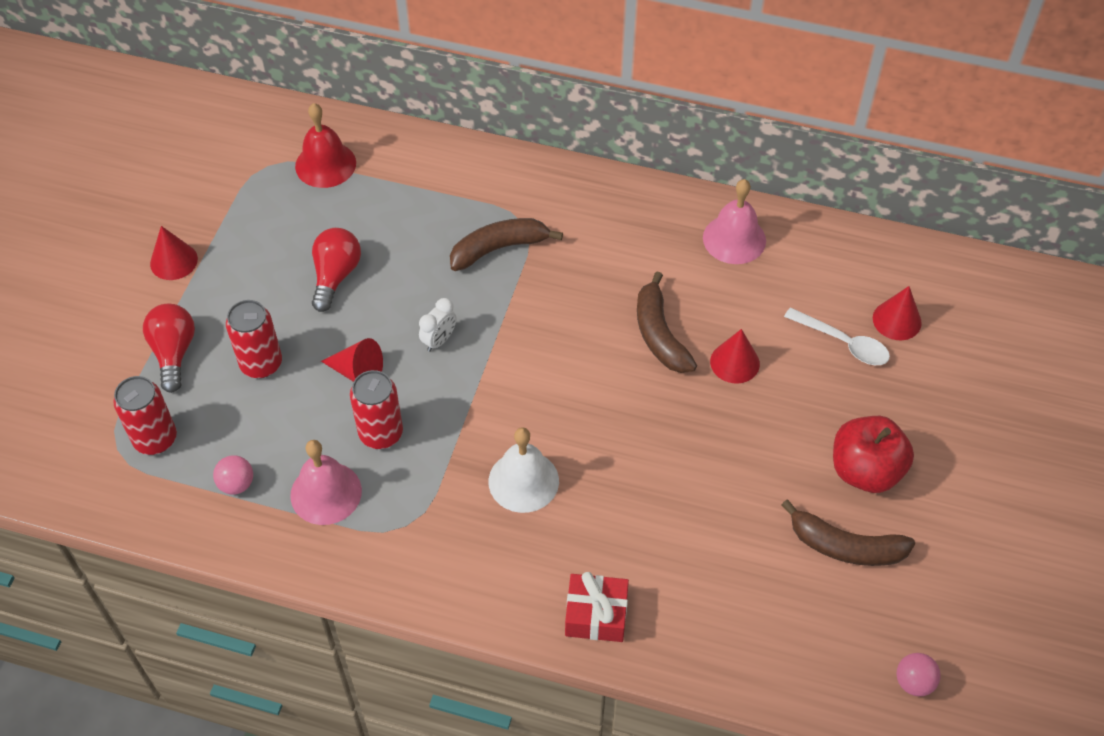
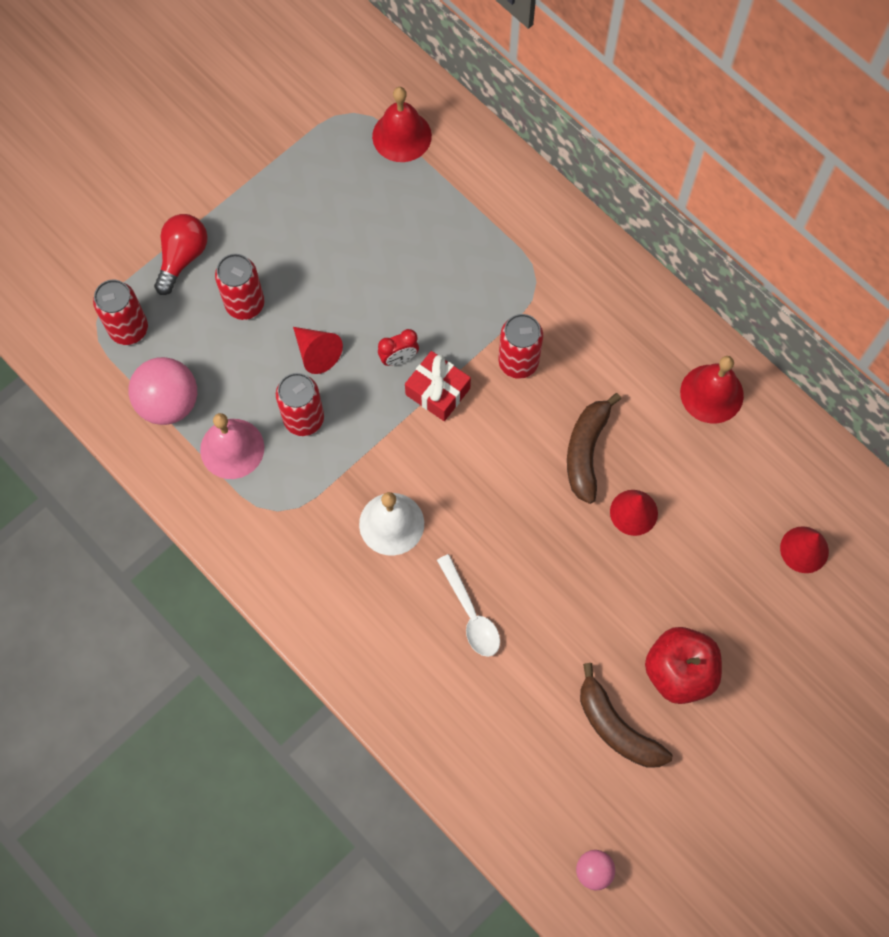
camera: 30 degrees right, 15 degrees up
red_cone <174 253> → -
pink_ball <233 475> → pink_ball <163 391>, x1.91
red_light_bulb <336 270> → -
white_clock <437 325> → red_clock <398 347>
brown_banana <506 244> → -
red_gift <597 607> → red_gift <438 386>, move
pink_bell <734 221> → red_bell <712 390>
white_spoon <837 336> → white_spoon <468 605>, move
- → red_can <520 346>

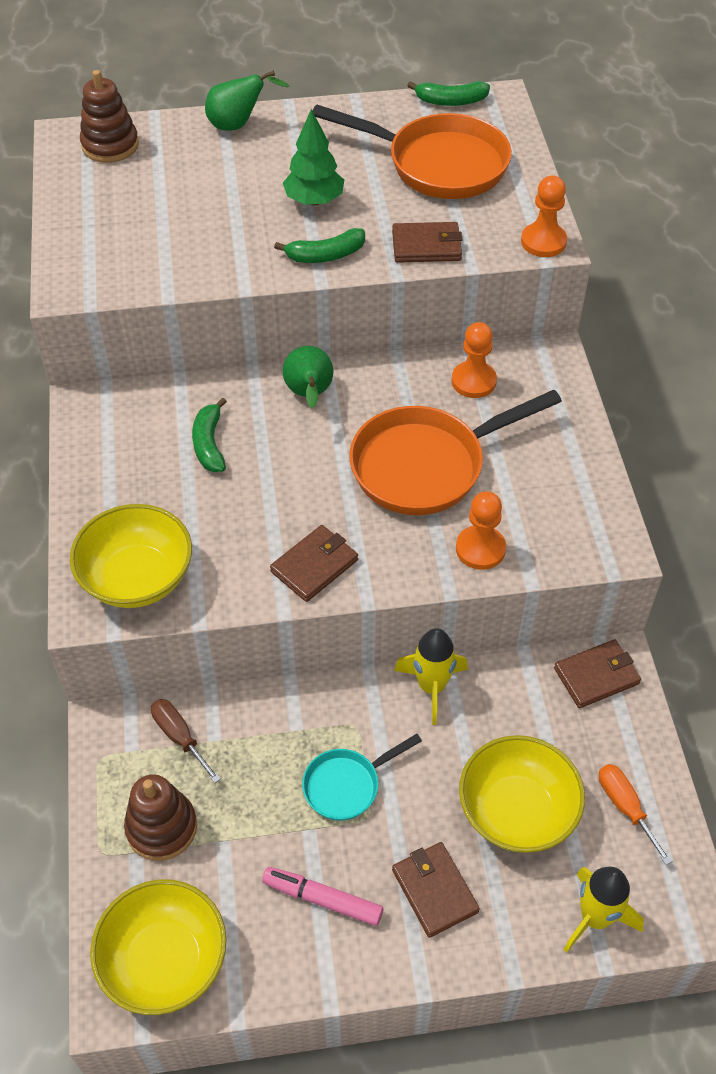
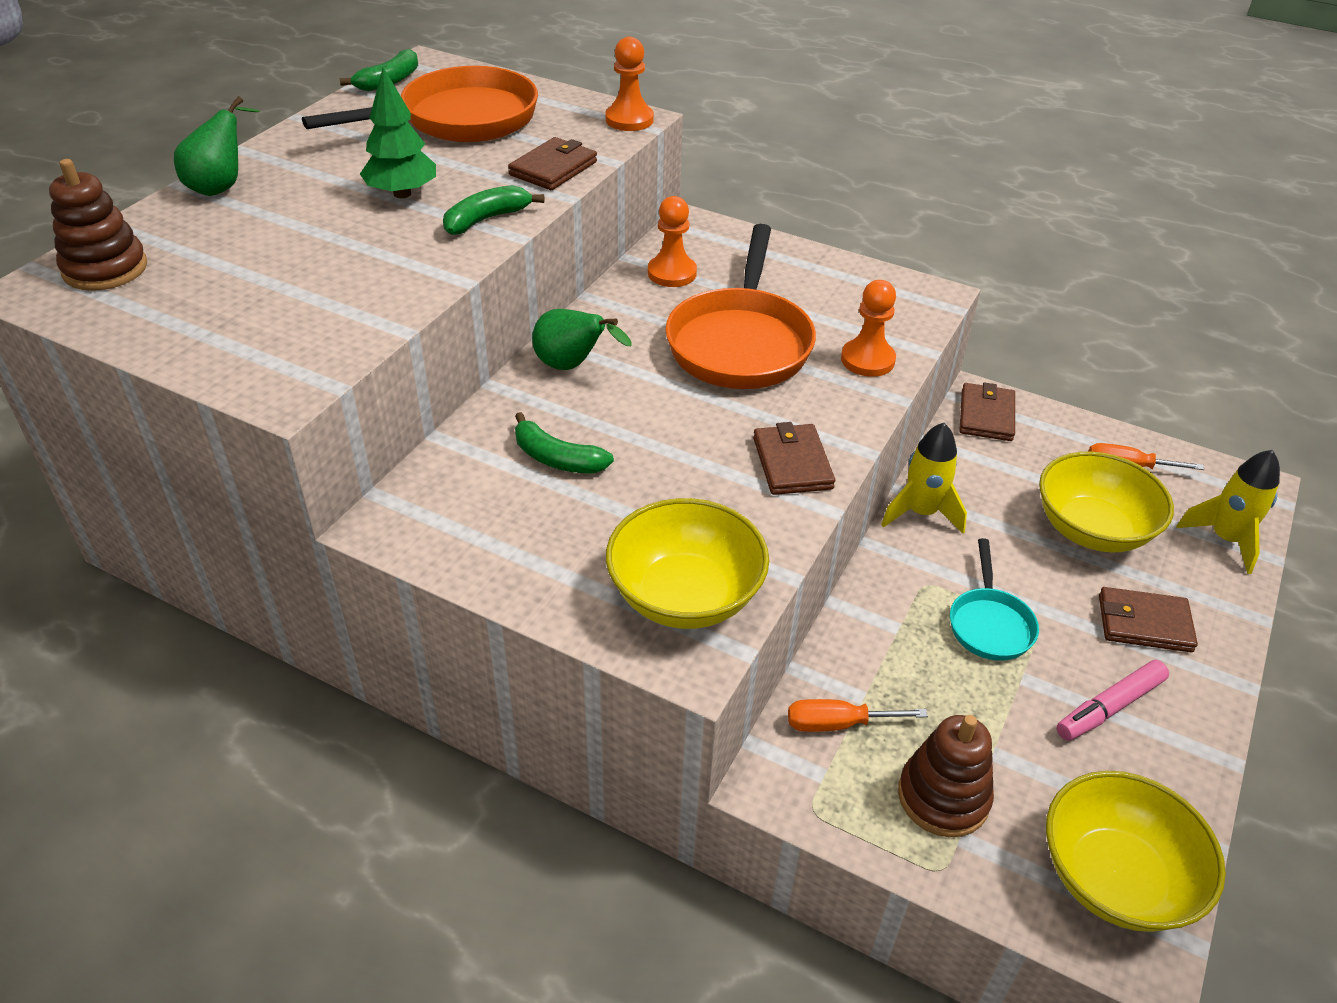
camera: 55 degrees left, 10 degrees down
brown_screwdriver <186 741> → orange_screwdriver <858 715>
green_banana <319 245> → green_banana <493 210>, 150 degrees counterclockwise

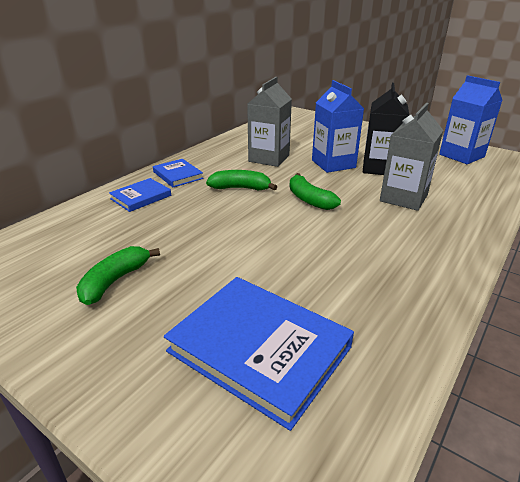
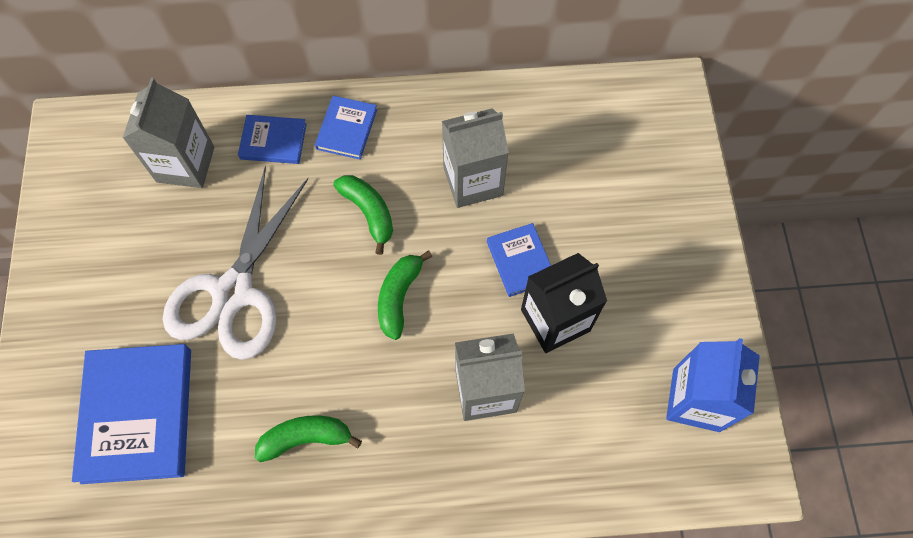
camera: 50 degrees right, 35 degrees up
green_banana <118 275> → green_banana <308 438>, move
blue_carton <338 126> → blue_book <519 260>
- → grey_carton <169 133>
- → white_scissors <235 263>

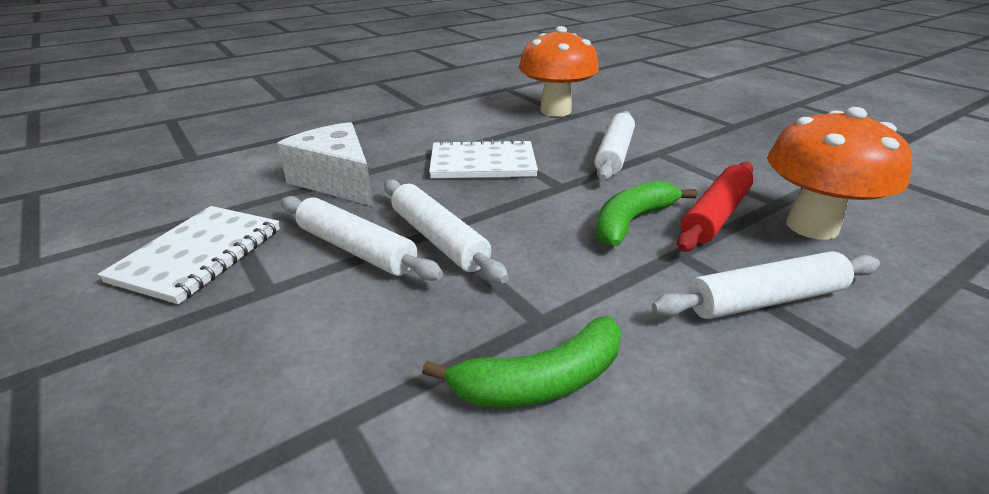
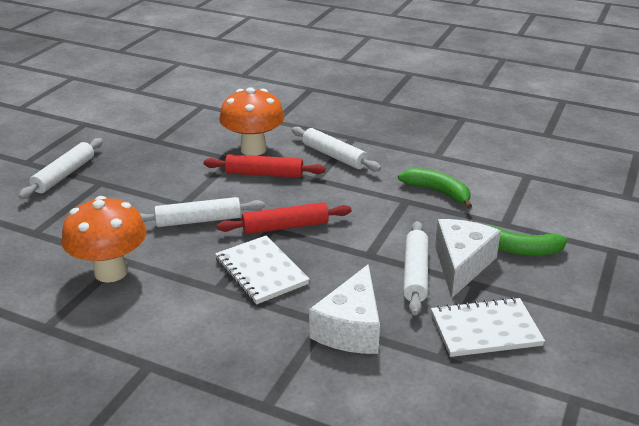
camera: 120 degrees left, 0 degrees up
white_rolling_pin <446 231> → white_rolling_pin <60 168>, move
green_banana <646 213> → green_banana <520 238>, move
- → red_rolling_pin <284 218>
- → white_cheese <468 258>

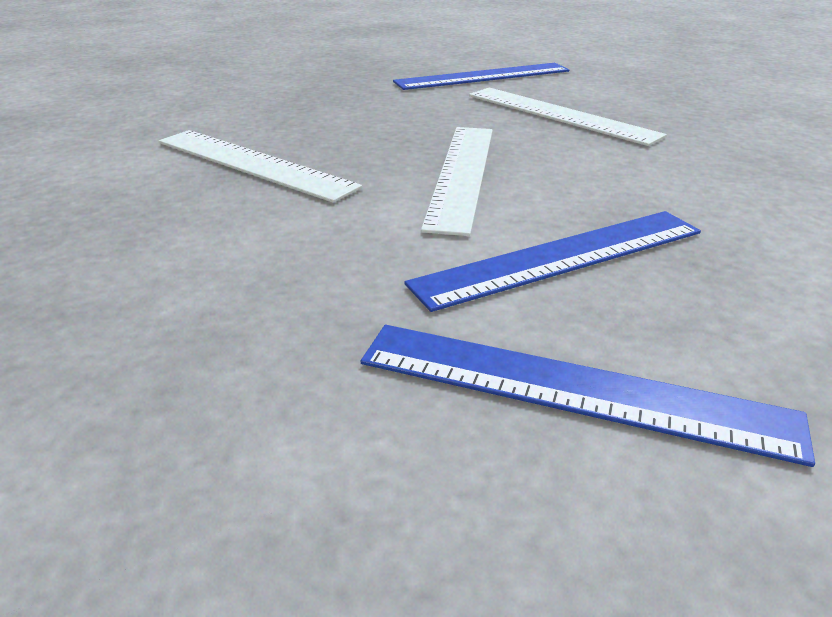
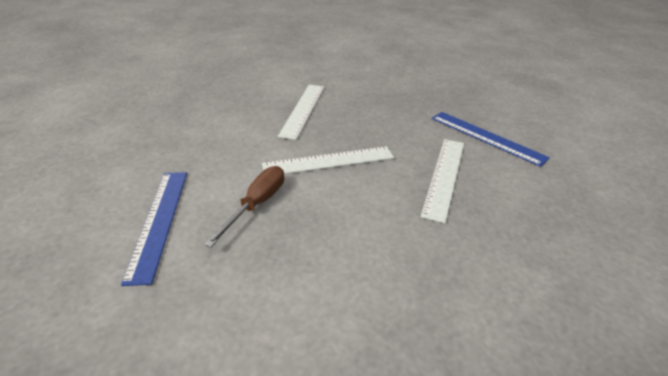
camera: 65 degrees right, 5 degrees up
blue_ruler <552 261> → brown_screwdriver <244 207>

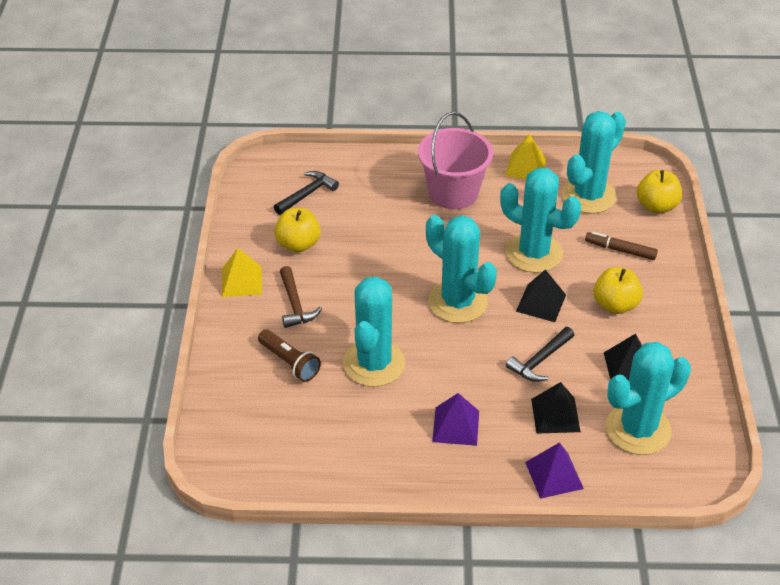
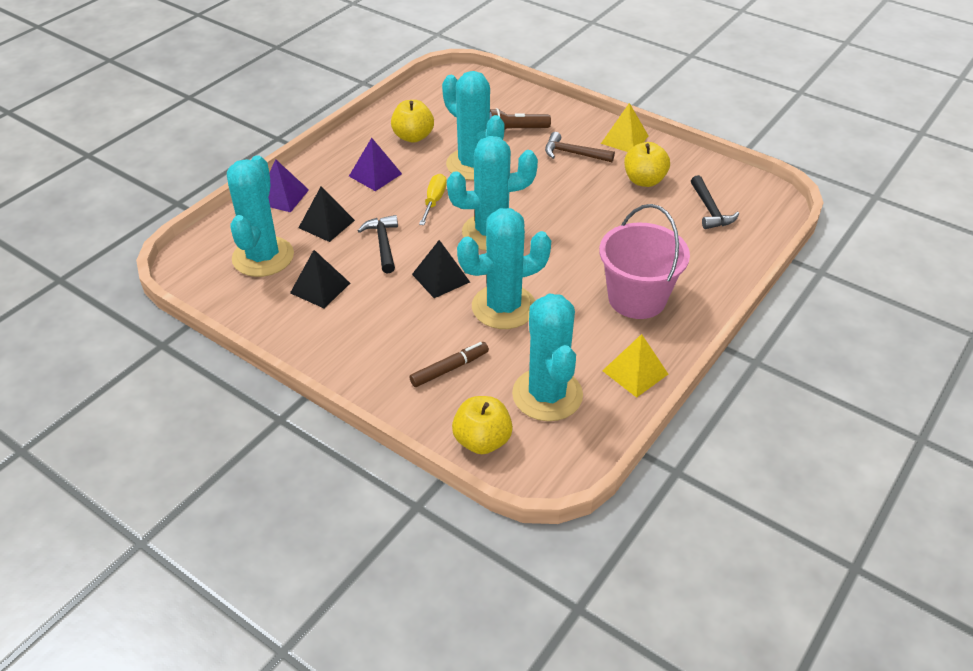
camera: 125 degrees right, 0 degrees up
yellow_apple <618 290> → yellow_apple <412 121>, move
- → yellow_screwdriver <433 199>

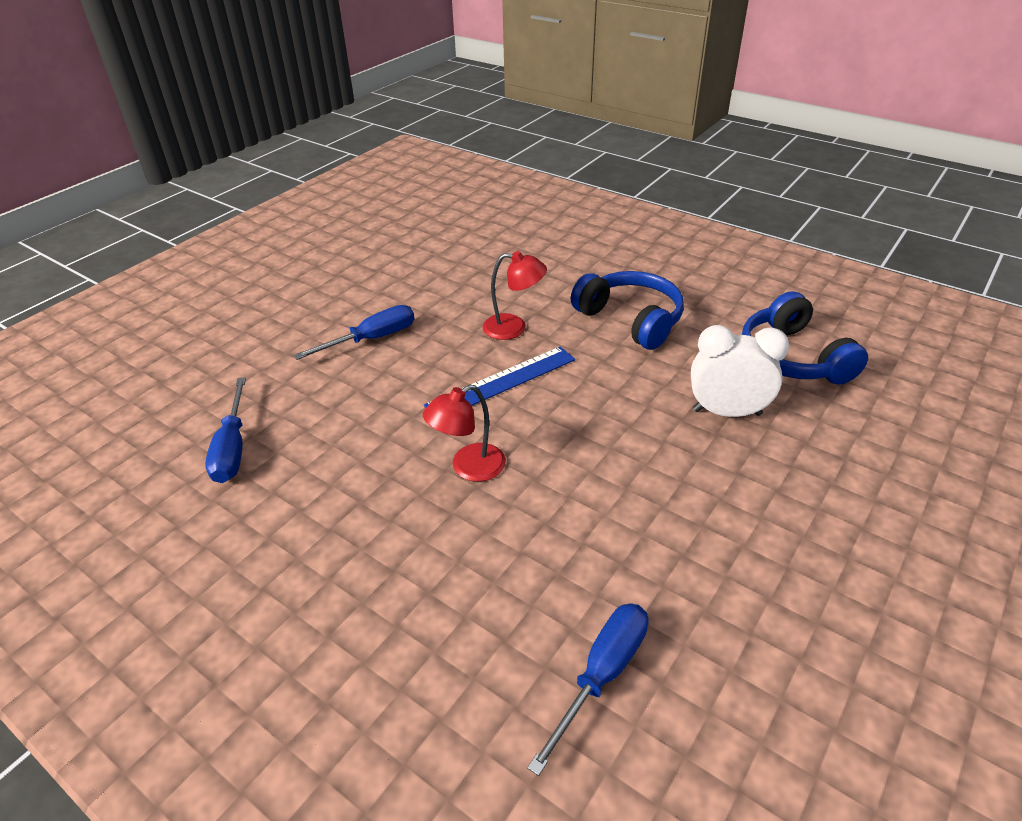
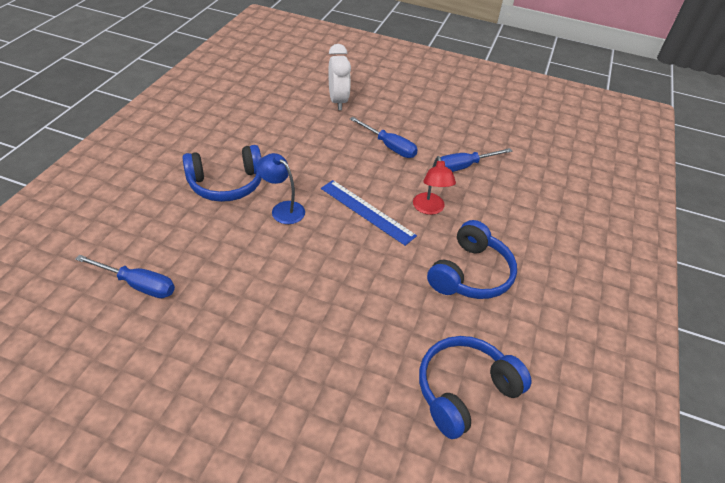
camera: 70 degrees right, 5 degrees up
blue_screwdriver <225 430> → blue_screwdriver <476 160>, move
red_lamp <464 433> → blue_lamp <281 188>
white_clock <740 371> → white_clock <339 77>, move
- → blue_headphones <222 173>

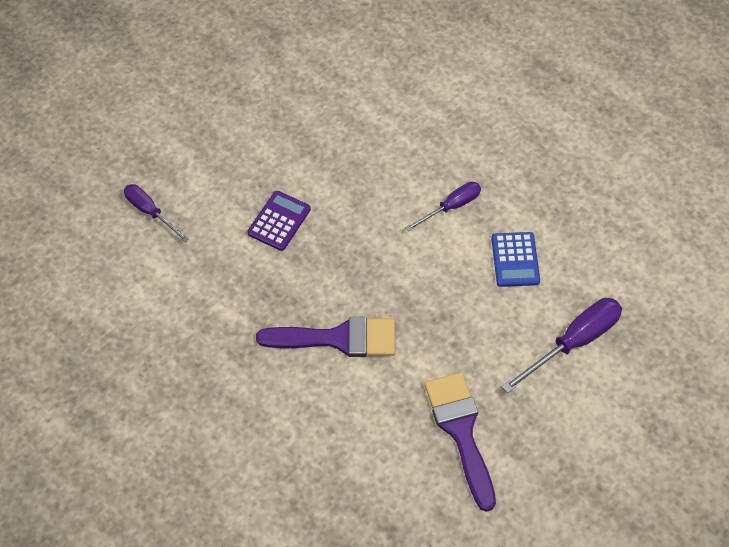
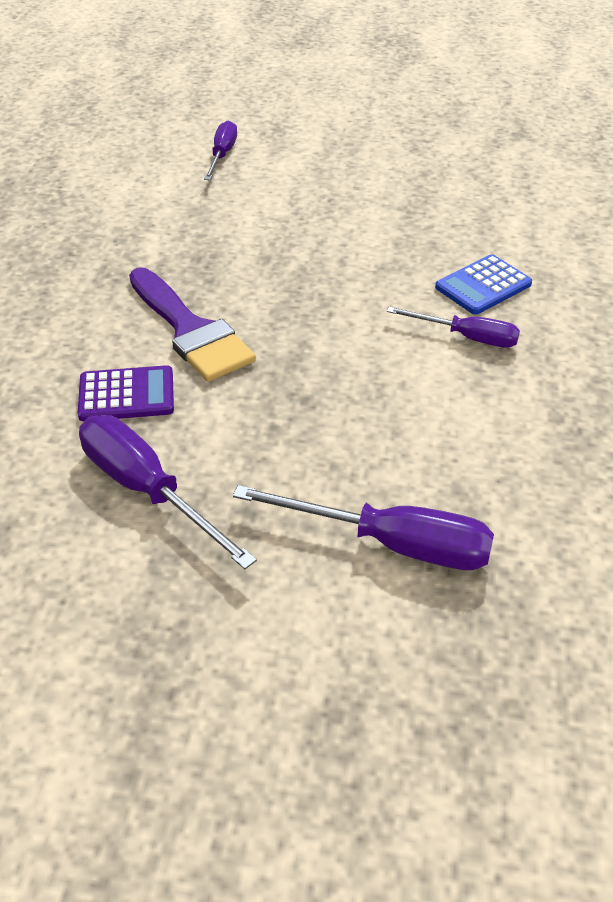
camera: 55 degrees right, 15 degrees down
purple_calculator <279 221> → purple_calculator <126 393>, move
purple_brush <460 442> → purple_screwdriver <168 492>
blue_calculator <515 259> → blue_calculator <483 284>, move

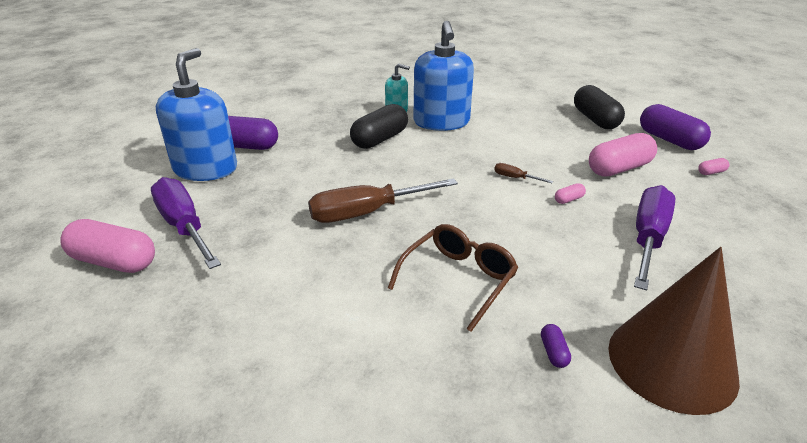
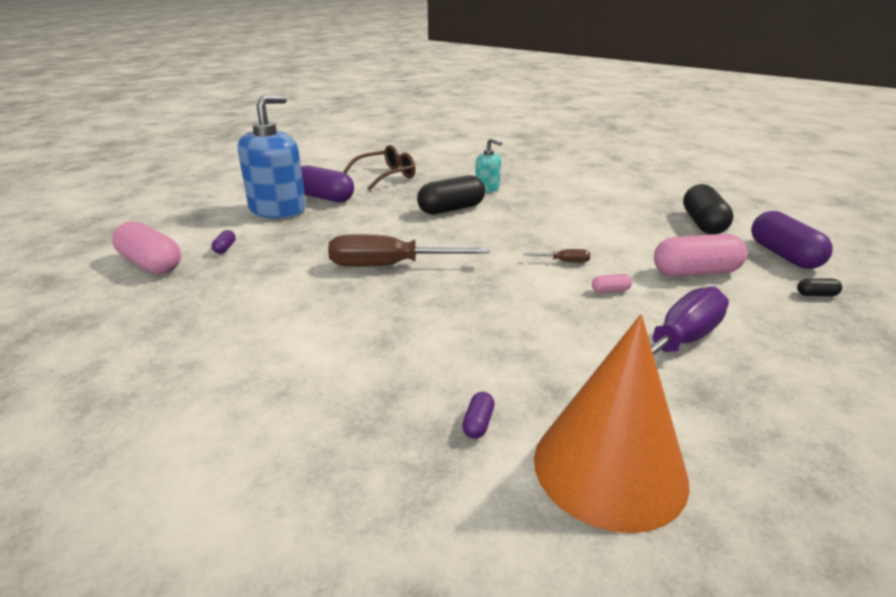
camera: 20 degrees right, 5 degrees down
purple_screwdriver <186 223> → purple_capsule <224 242>
brown_glasses <453 278> → brown_glasses <379 167>, move
blue_soap_dispenser <443 76> → -
brown_screwdriver <523 173> → brown_screwdriver <556 256>, 135 degrees clockwise
brown_cone <674 331> → orange_cone <612 423>
pink_capsule <713 166> → black_capsule <819 287>

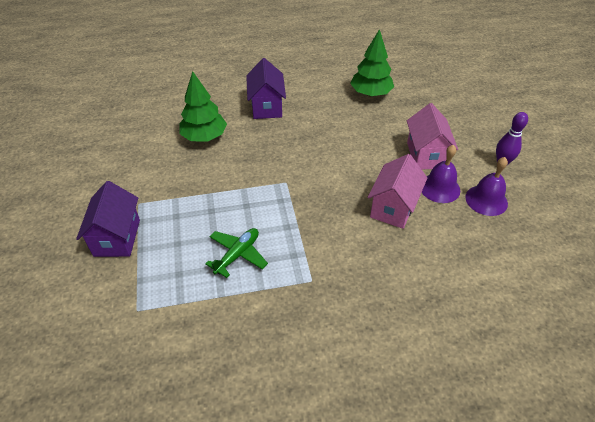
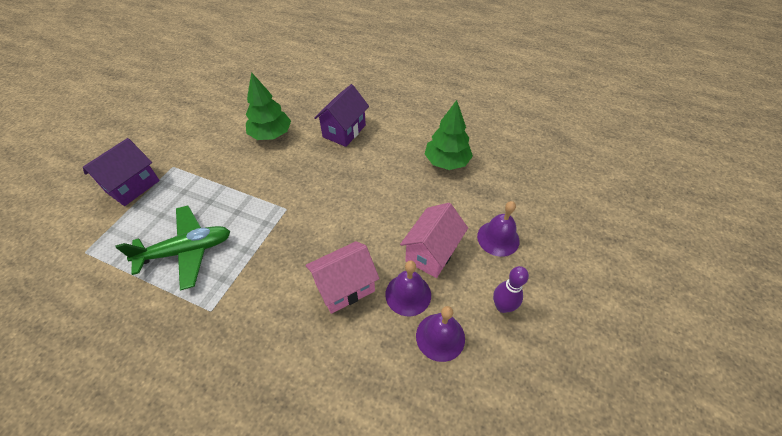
camera: 35 degrees right, 5 degrees up
green_plane <236 253> → green_plane <173 248>, x1.53
- → purple_bell <498 229>

